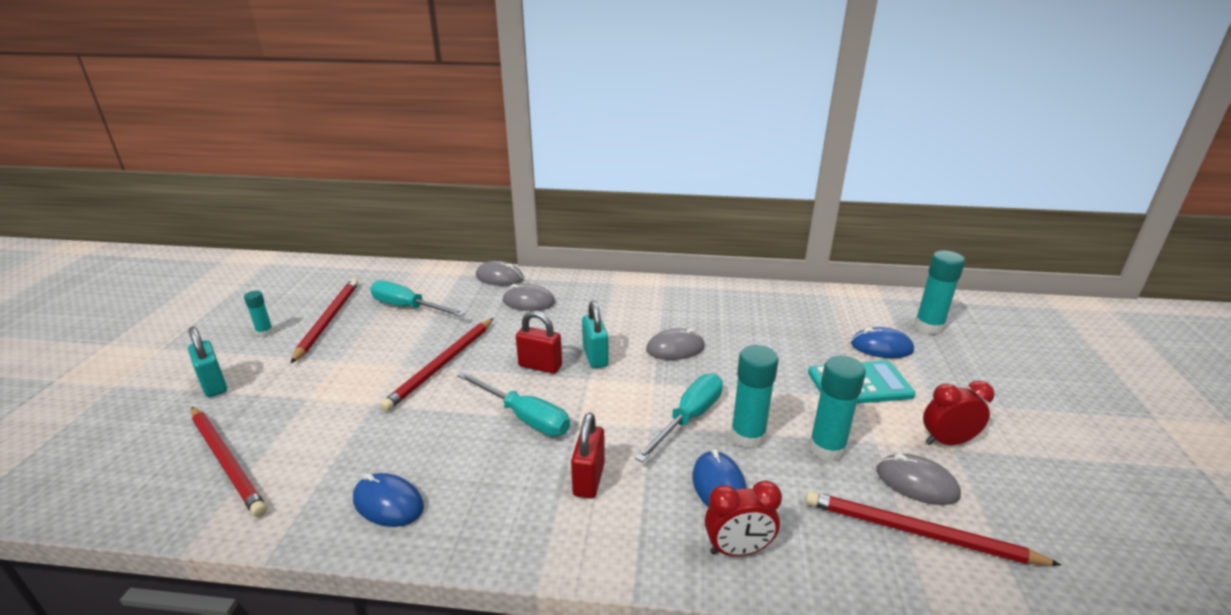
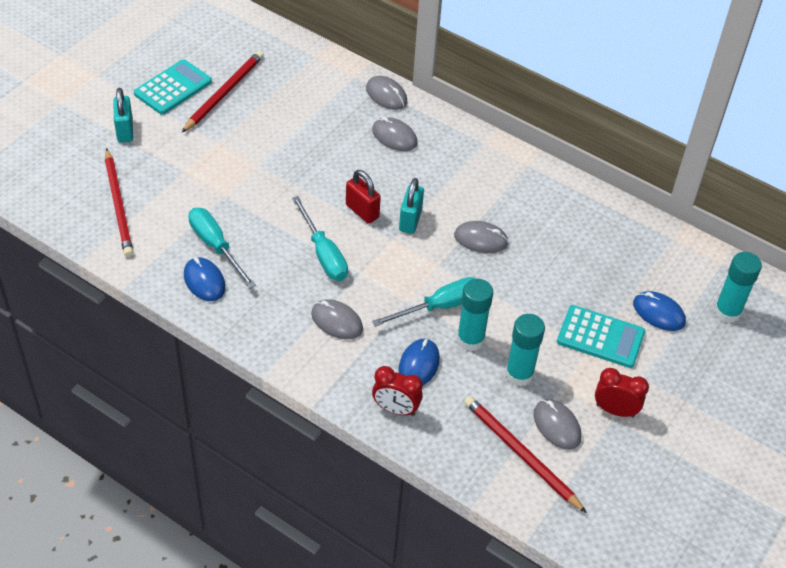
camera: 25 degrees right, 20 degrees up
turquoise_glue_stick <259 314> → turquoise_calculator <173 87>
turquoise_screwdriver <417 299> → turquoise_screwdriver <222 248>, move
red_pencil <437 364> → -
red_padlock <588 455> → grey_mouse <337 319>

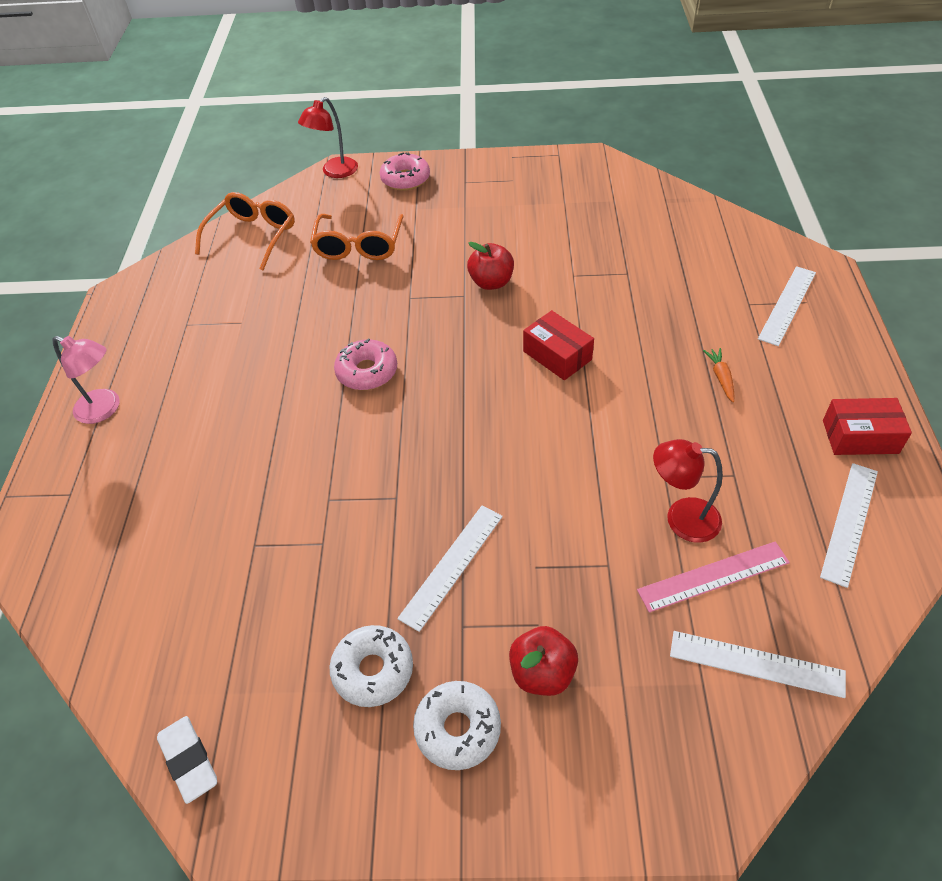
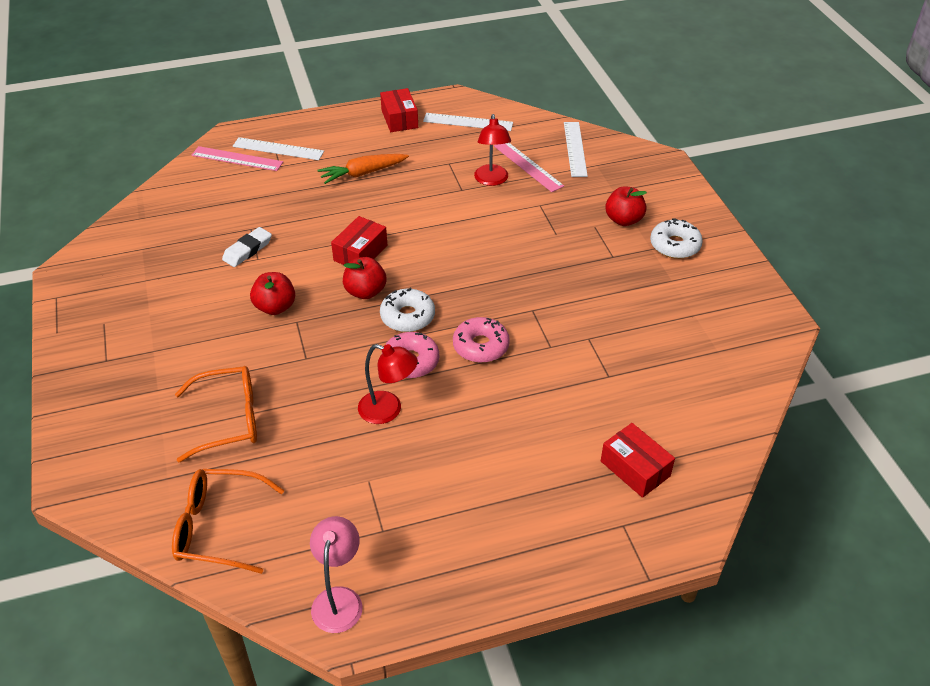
camera: 110 degrees left, 5 degrees down
pink_lamp <85 380> → pink_lamp <336 574>, move
white_eraser <187 760> → white_eraser <247 247>, move
red_lamp <328 137> → red_lamp <388 384>, move
white_donut <371 666> → white_donut <407 310>, move
pink_donut <405 171> → pink_donut <481 340>, move
white_ruler <450 569> → -
orange_carrot <718 375> → orange_carrot <363 169>, x1.75
- → pink_ruler <237 158>
- → red_apple <364 278>
- → red_box <638 460>

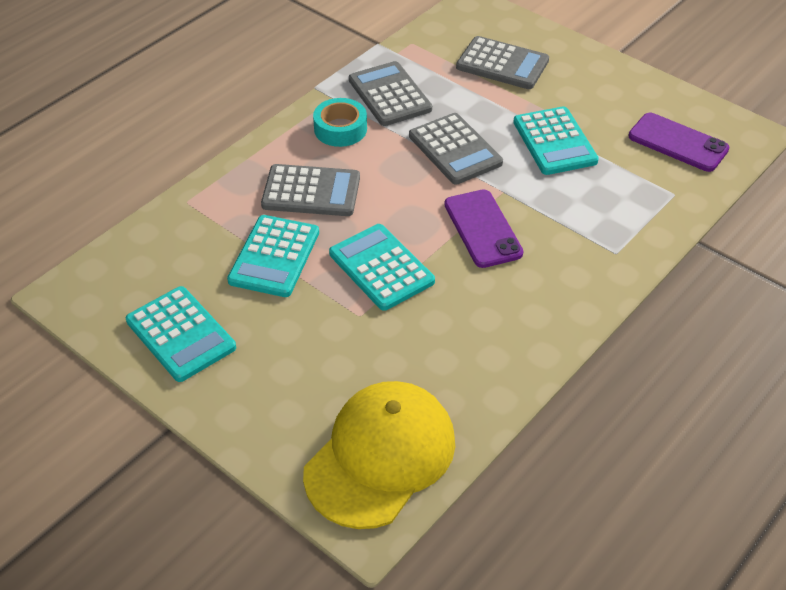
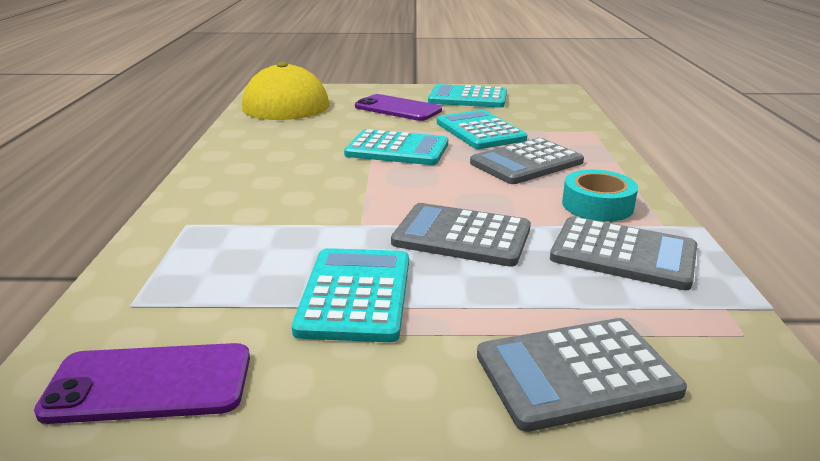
camera: 140 degrees right, 20 degrees down
purple_phone <483 228> → purple_phone <398 107>, move
turquoise_calculator <556 140> → turquoise_calculator <350 295>, 60 degrees clockwise

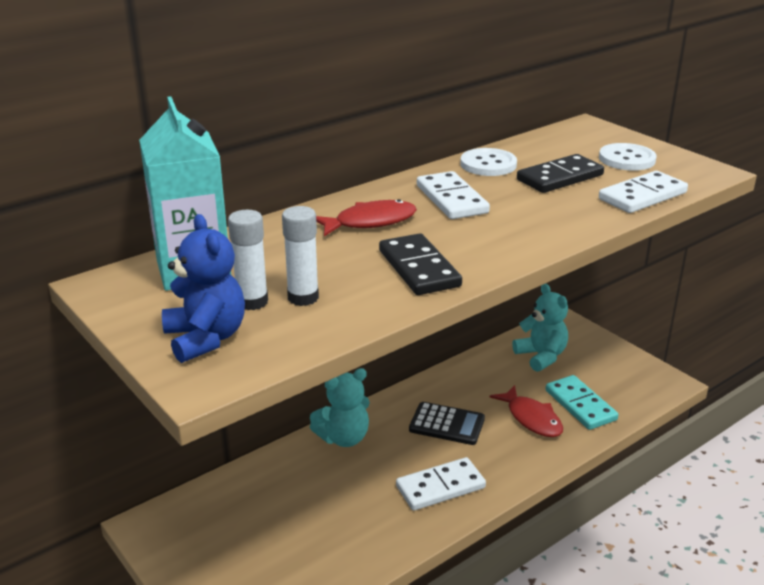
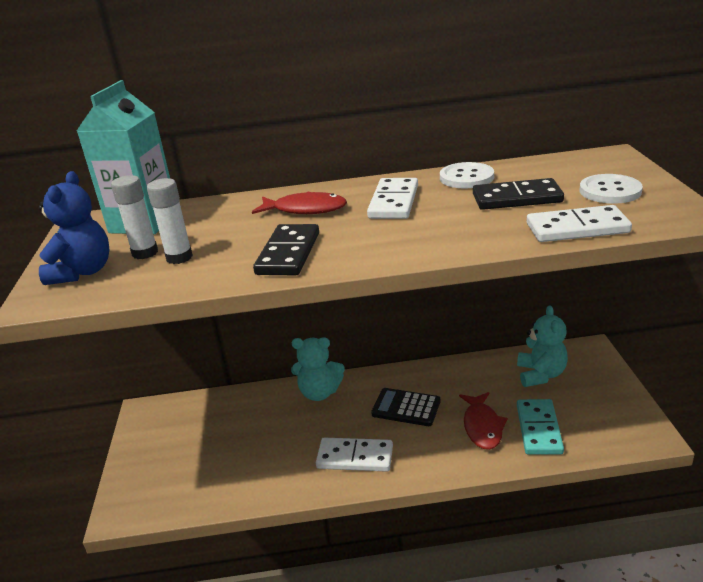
camera: 35 degrees right, 0 degrees up
black_calculator <447 423> → black_calculator <405 407>, 150 degrees clockwise

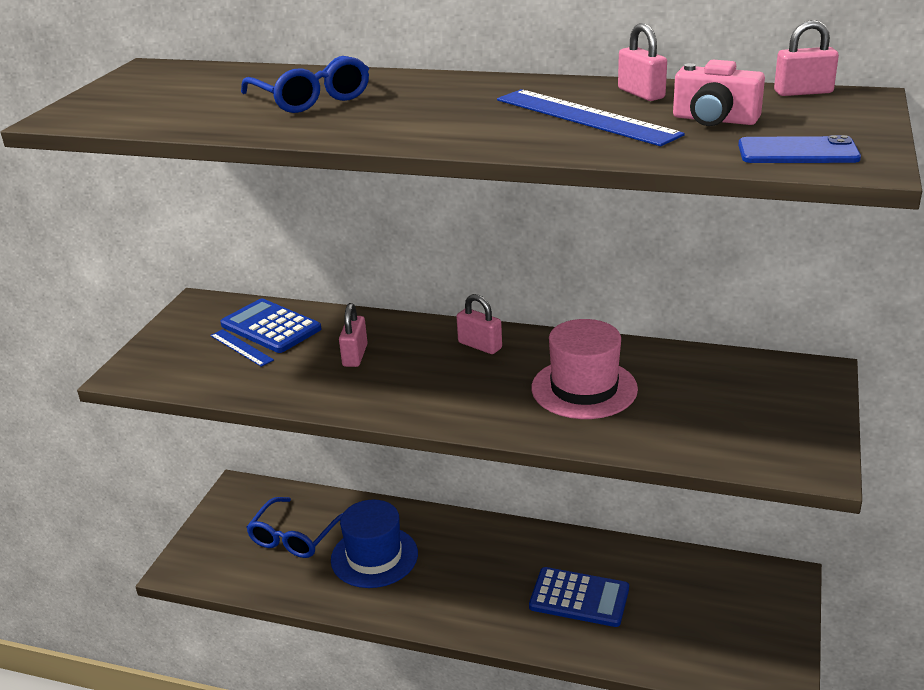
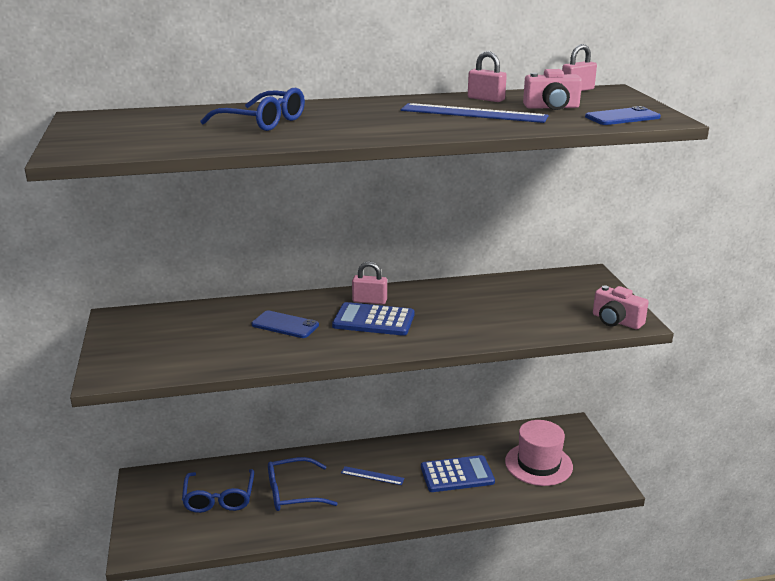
camera: 30 degrees left, 5 degrees down
blue_ruler <242 348> → blue_ruler <373 475>, move
blue_calculator <271 325> → blue_calculator <373 319>, move
blue_hat <374 543> → blue_glasses <303 484>
pink_padlock <353 335> → blue_phone <285 324>
pink_hat <584 369> → pink_hat <539 453>, move
- → pink_camera <621 307>

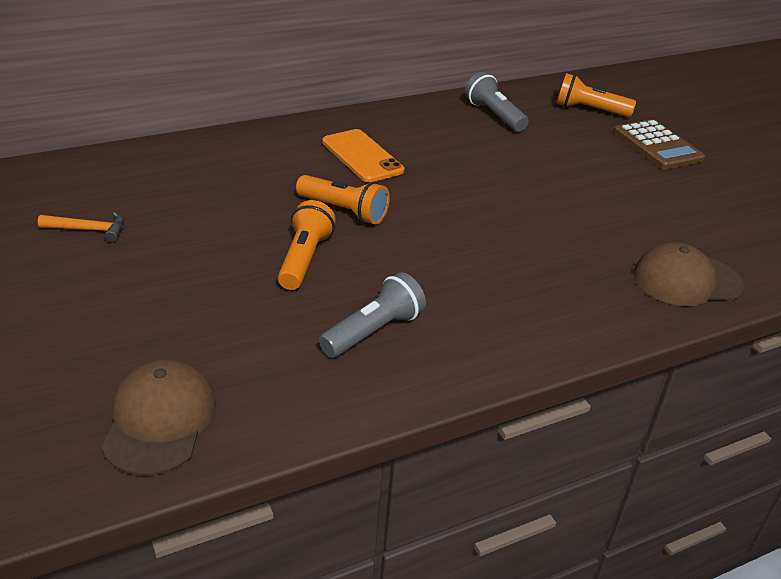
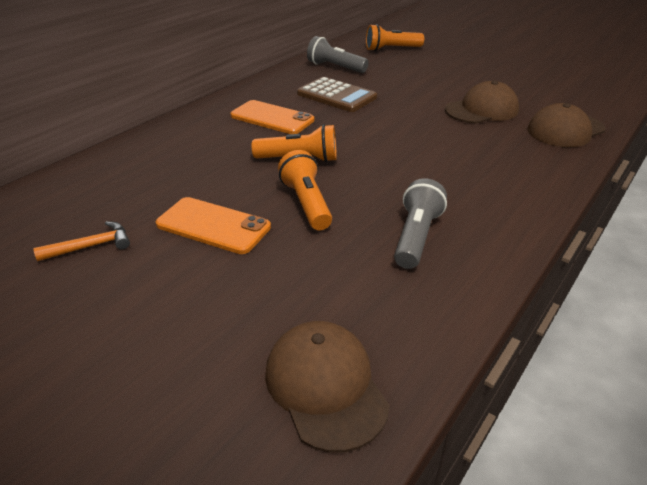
camera: 25 degrees left, 0 degrees up
brown_calculator <659 144> → brown_calculator <337 94>, move
- → orange_phone <213 225>
- → brown_cap <482 102>

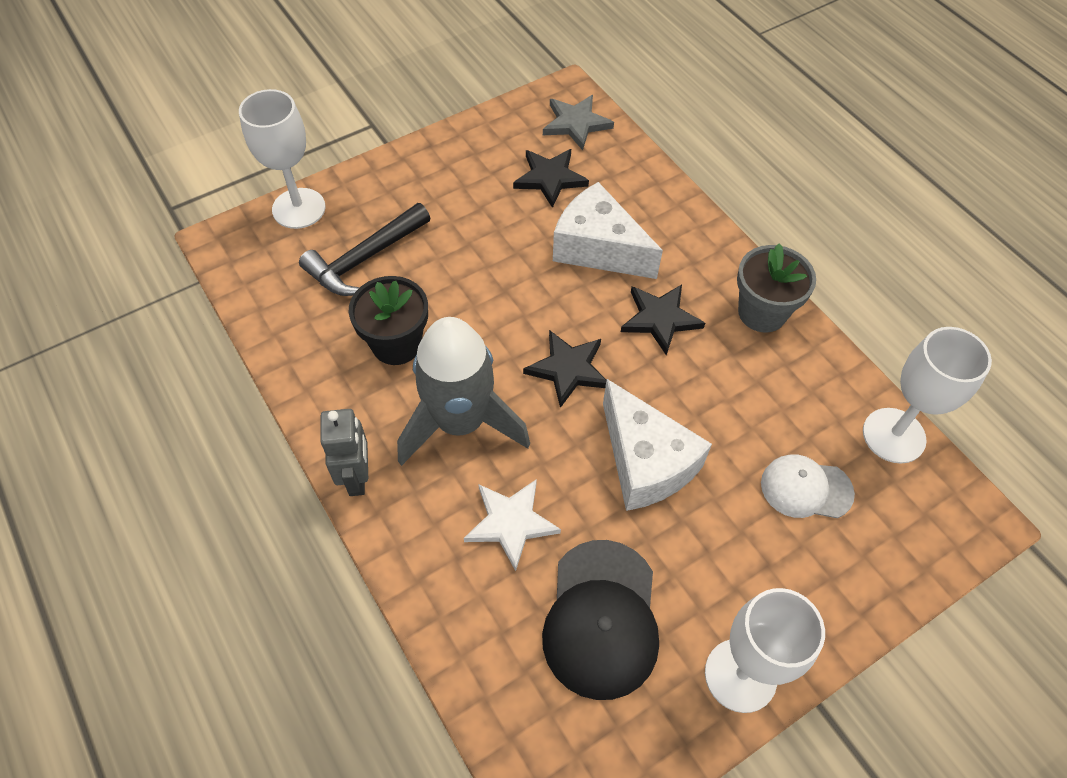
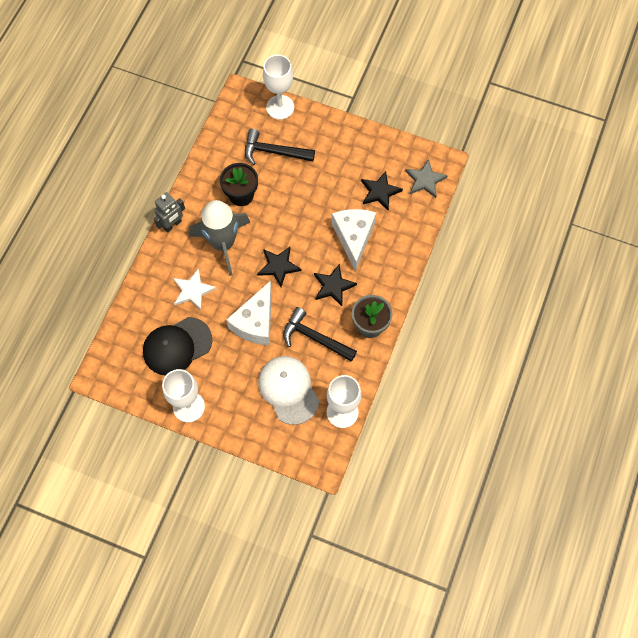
camera: 55 degrees right, 10 degrees up
white_cap <808 486> → white_cap <288 390>, x1.61
- → black_hammer <320 334>

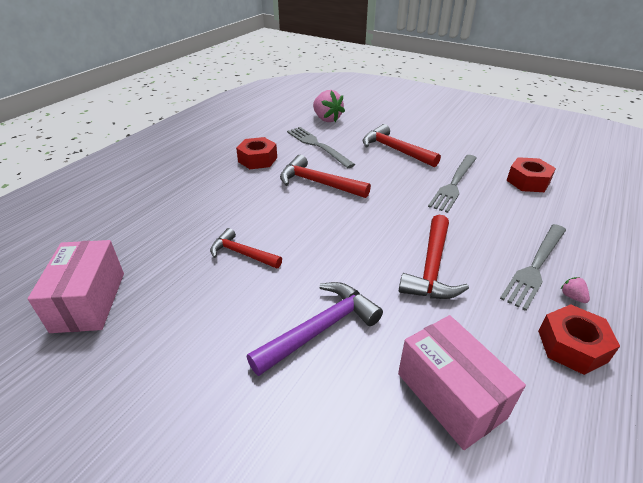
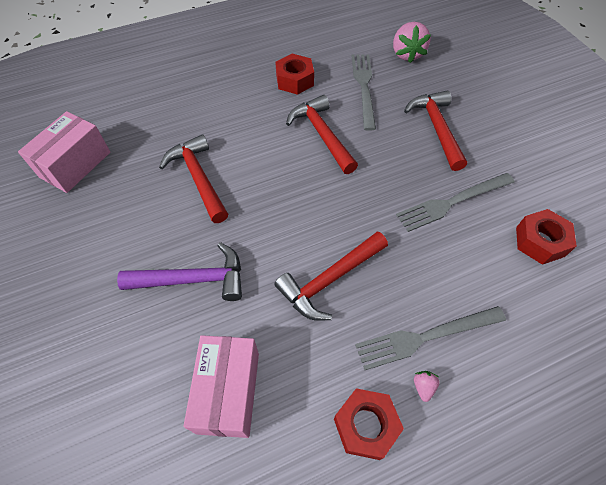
camera: 35 degrees right, 20 degrees up
red_hammer <246 248> → red_hammer <193 178>, x1.51

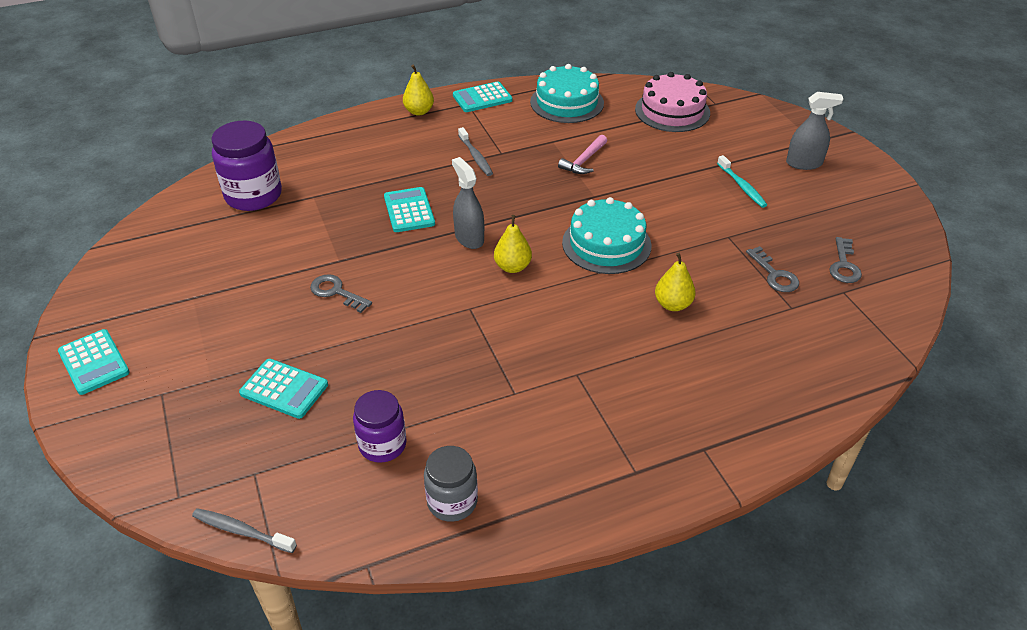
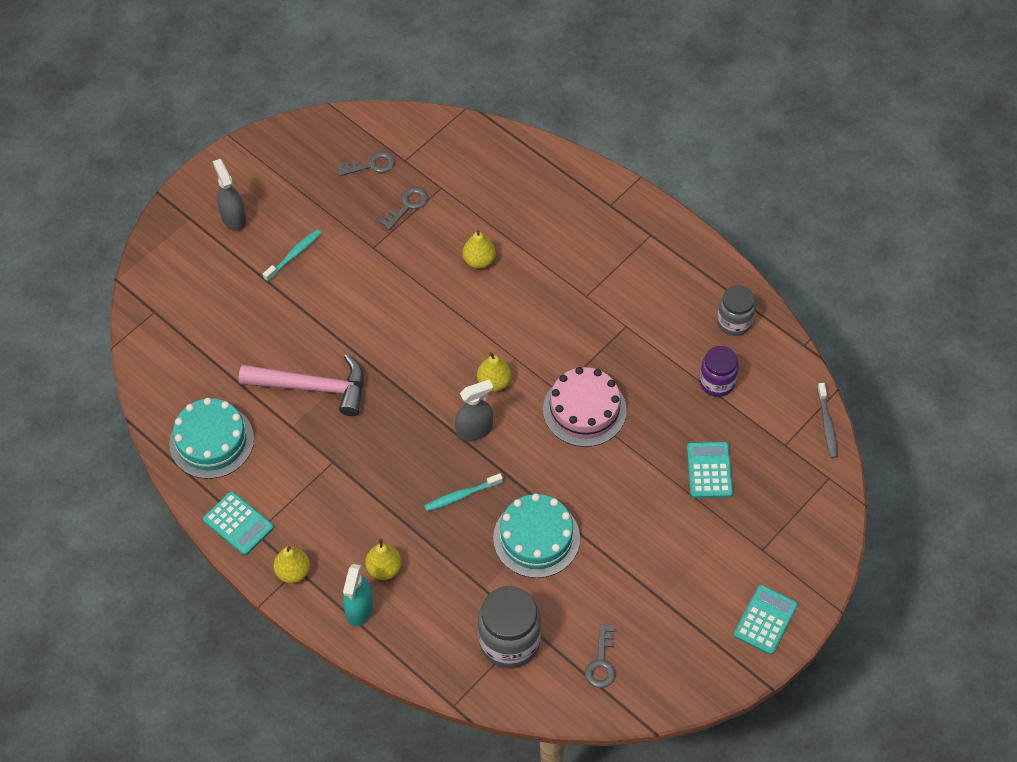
camera: 115 degrees left, 15 degrees up
purple_jar <246 166> → grey_jar <509 627>
grey_key <341 293> → grey_key <600 656>, move
turquoise_calculator <409 209> → turquoise_toothbrush <463 492>
grey_spray_bottle <468 203> → grey_spray_bottle <474 410>, 150 degrees counterclockwise
grey_toothbrush <475 151> → -
pink_hammer <582 154> → pink_hammer <301 385>, x1.85
turquoise_cake <606 235> → turquoise_cake <536 536>, move
pink_cake <672 102> → pink_cake <585 407>, move
- → turquoise_spray_bottle <358 595>
- → yellow_pear <383 559>

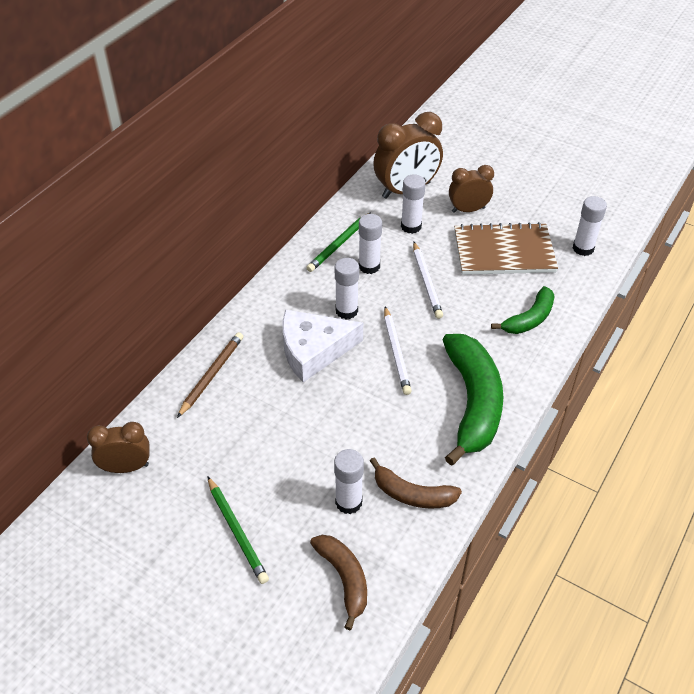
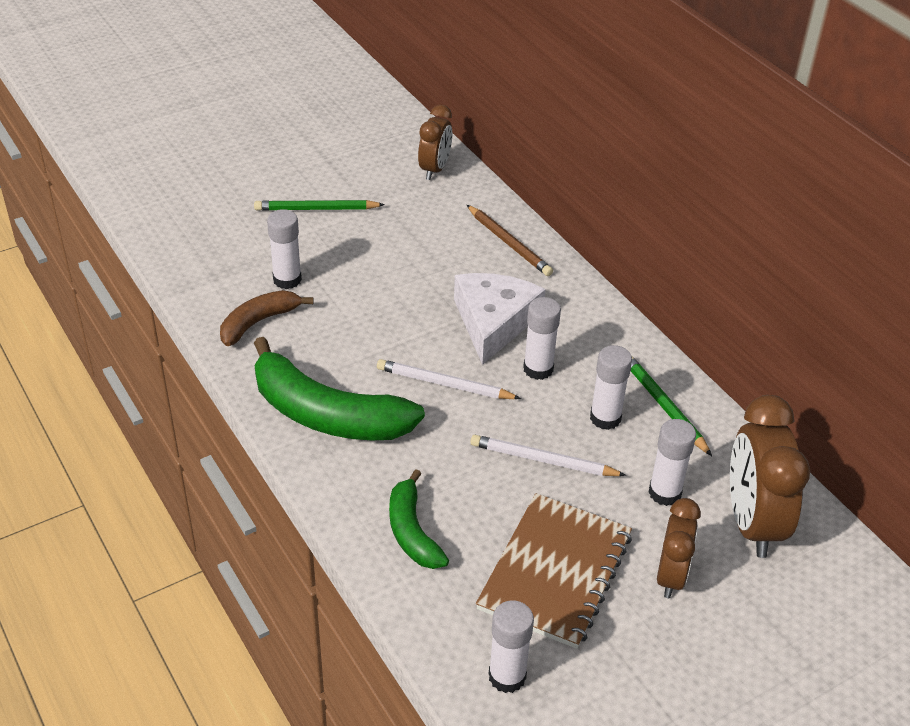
camera: 115 degrees right, 5 degrees down
brown_banana <338 582> → -

